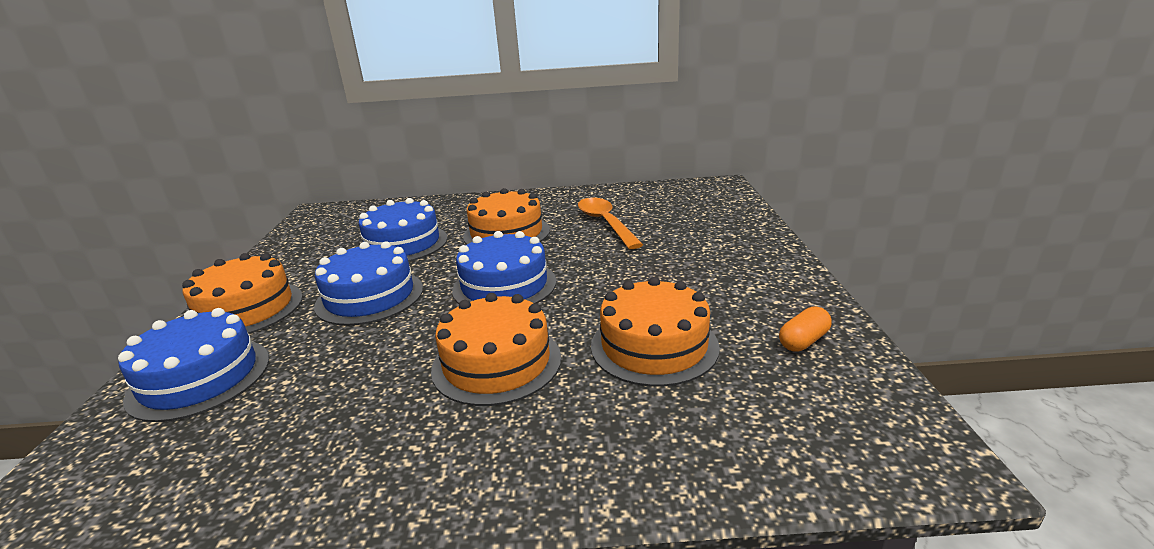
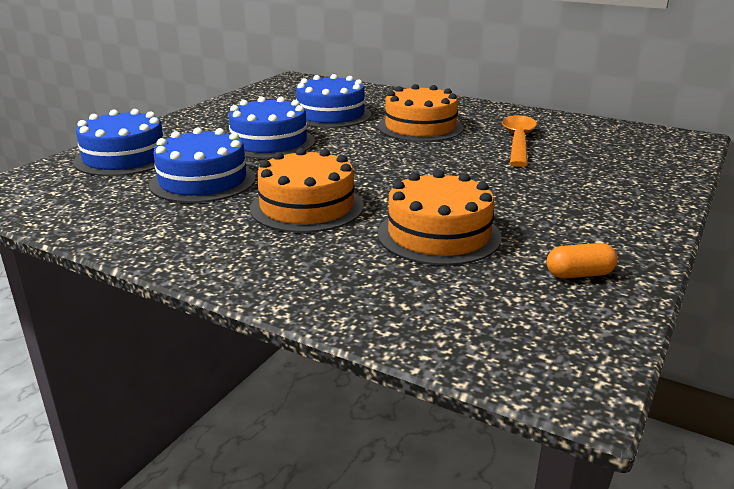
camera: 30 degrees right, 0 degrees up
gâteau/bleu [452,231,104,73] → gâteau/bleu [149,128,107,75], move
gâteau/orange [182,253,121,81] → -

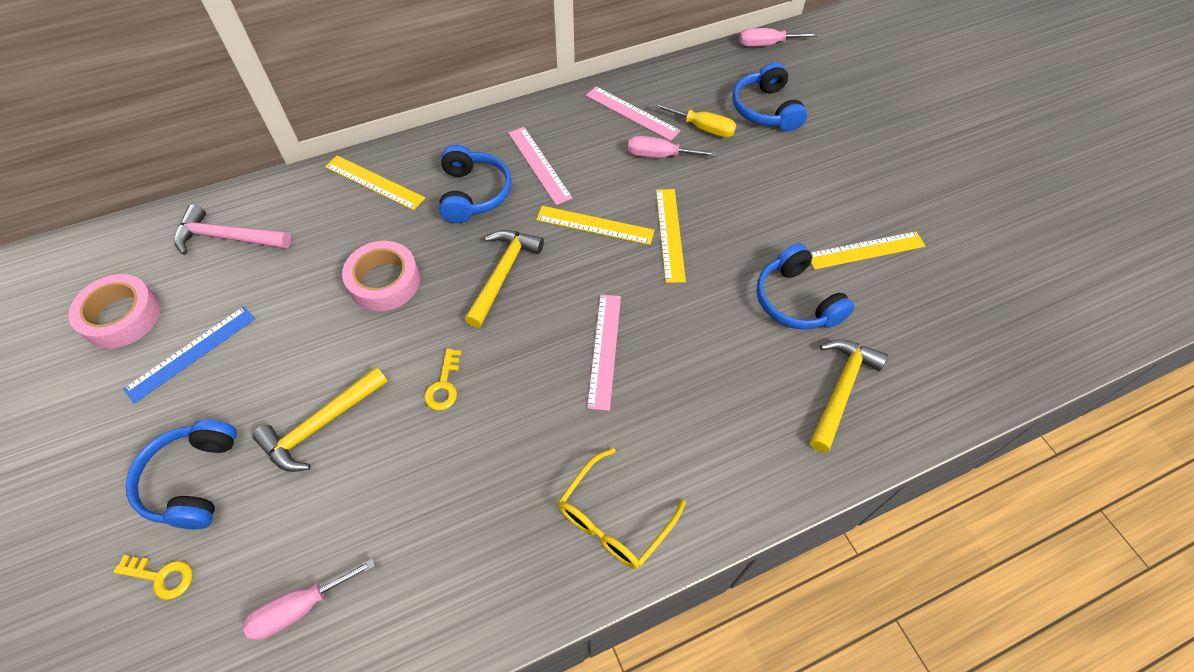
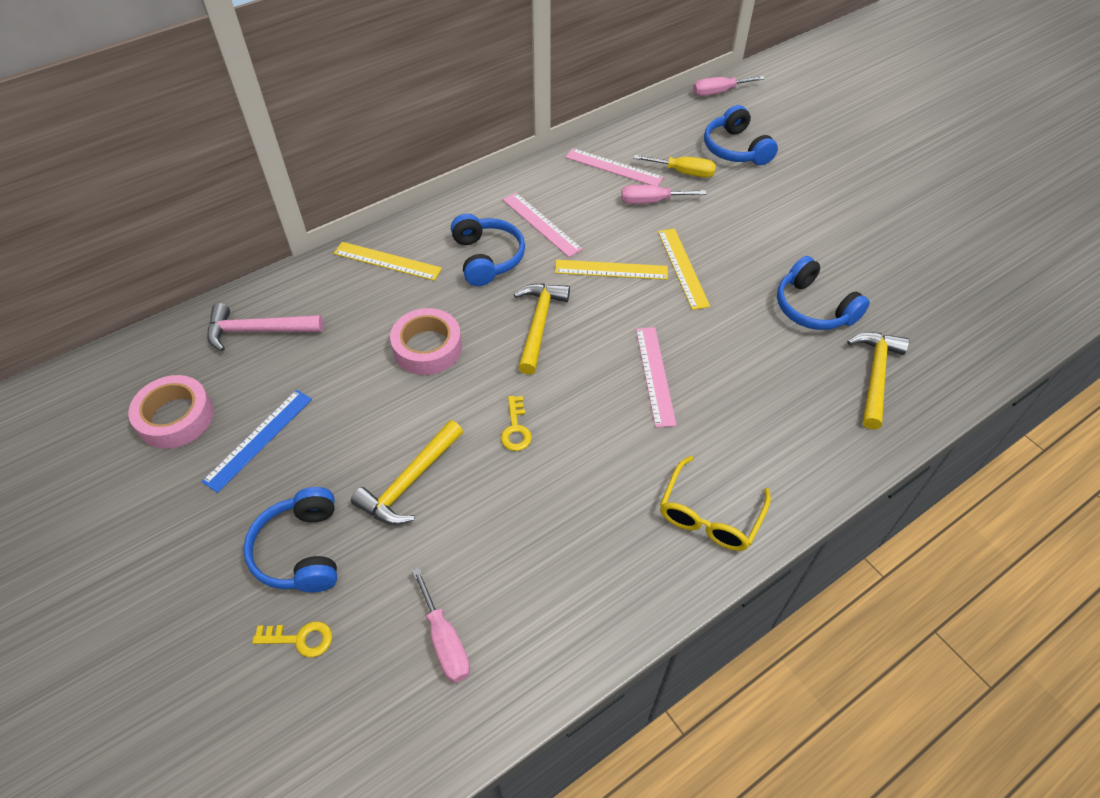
camera: 10 degrees left, 5 degrees down
tournevis/rose [243,558,133,82] → tournevis/rose [412,568,58,115], 75 degrees counterclockwise
règle/jaune [811,231,114,39] → -

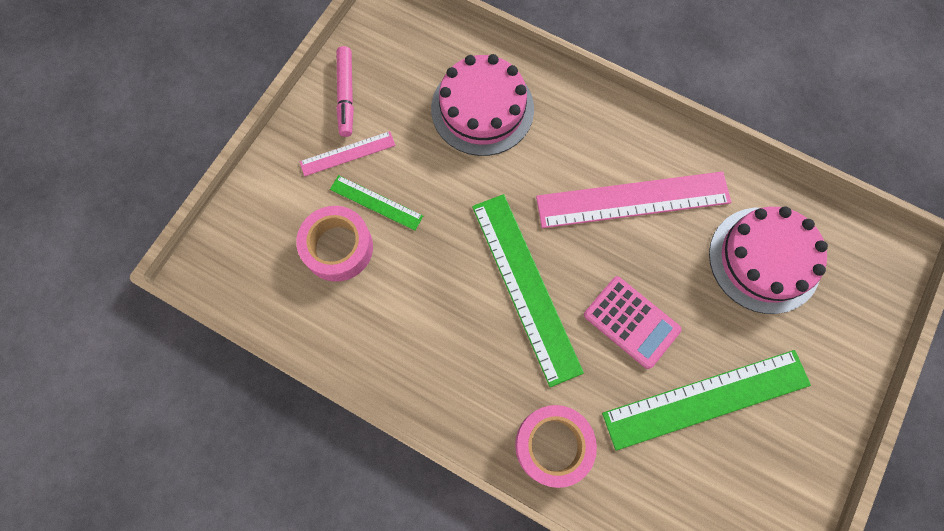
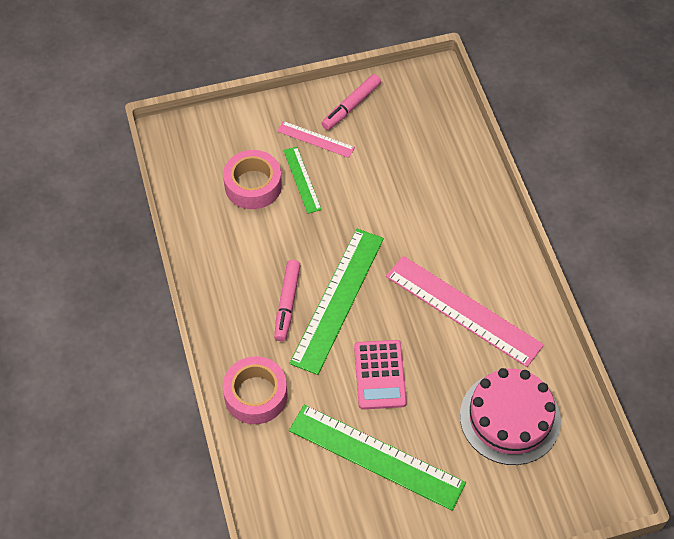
camera: 45 degrees right, 15 degrees down
- → feutre/rose [274,260,27,81]
gâteau/rose [431,54,103,102] → -

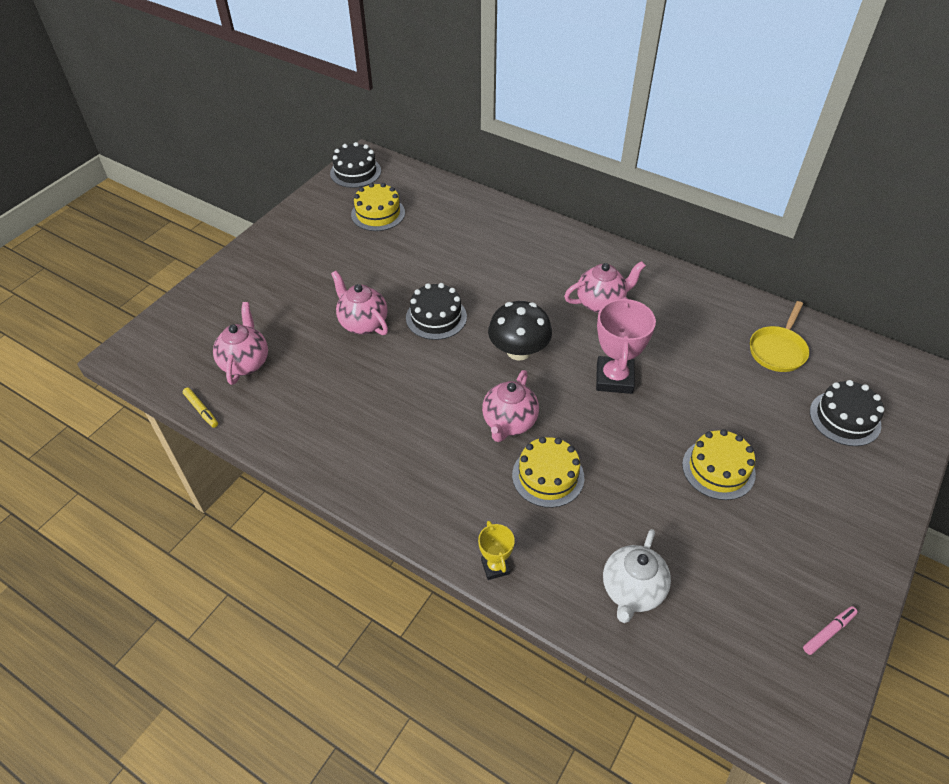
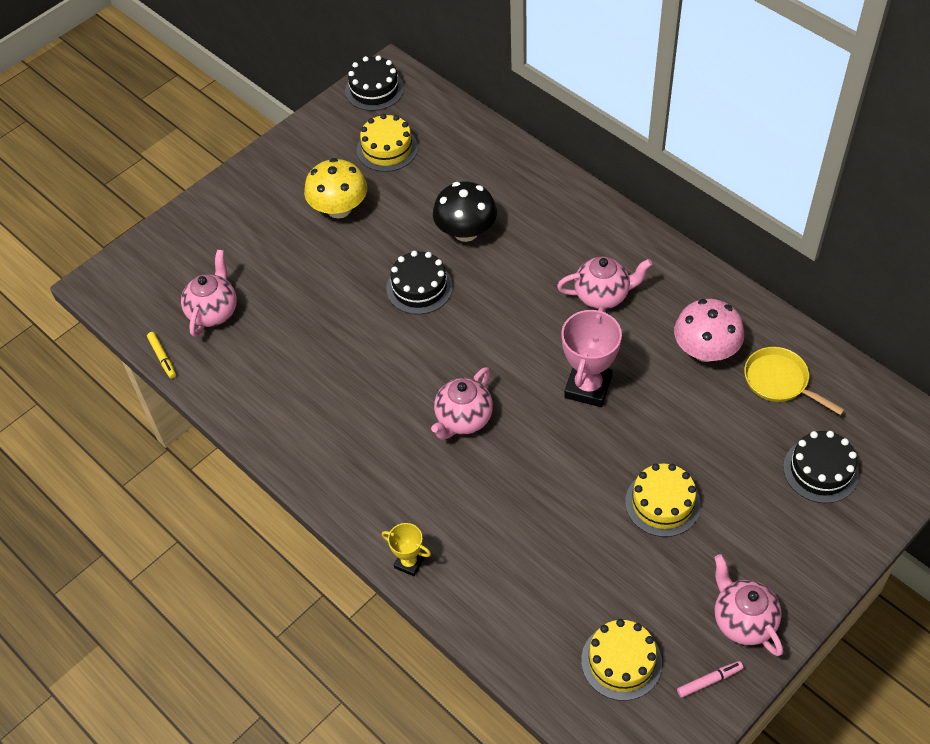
camera: 15 degrees right, 5 degrees up
- → champignon/jaune [304,158,63,60]
trophée/jaune [478,521,37,59] → trophée/jaune [382,523,49,53], 60 degrees counterclockwise
champignon/noir [488,301,64,59] → champignon/noir [433,182,64,60], move
gâteau/jaune [512,437,72,71] → gâteau/jaune [581,619,81,82], move
- → champignon/rose [674,299,70,63]
théière/rose [331,271,57,64] → théière/rose [714,554,69,102], move
poêle/jaune [750,301,59,71] → poêle/jaune [744,347,101,68], 90 degrees clockwise
théière/blanc [603,529,68,94] → -

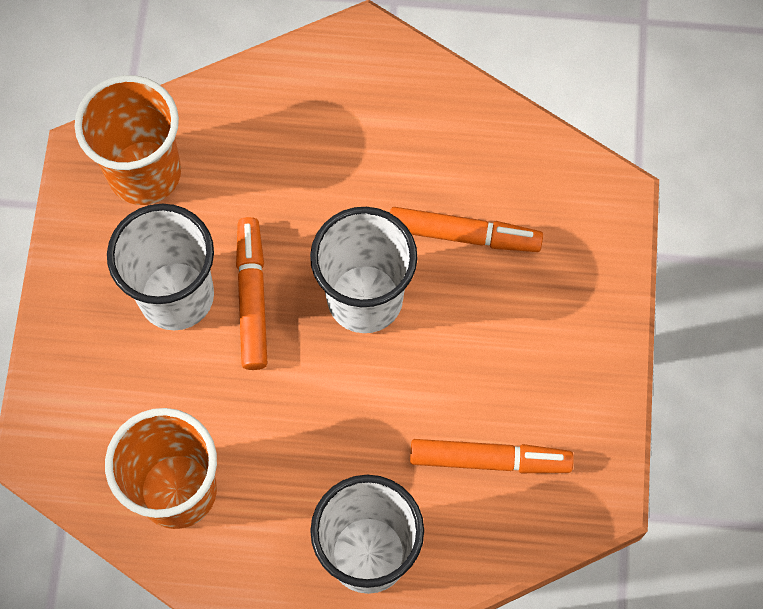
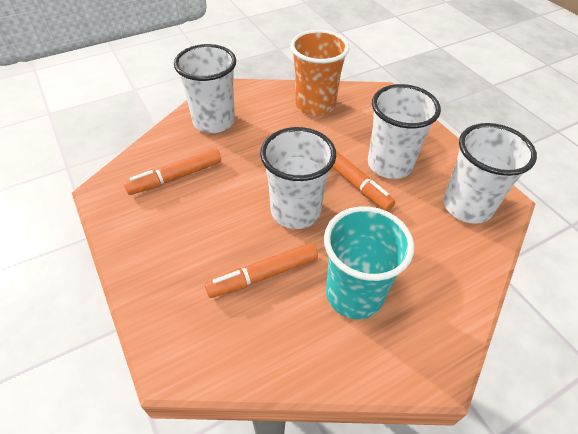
camera: 145 degrees right, 20 degrees down
- → gobelet/turquoise [324,206,90,113]
gobelet/orange [74,75,107,130] → gobelet/blanc [443,123,94,101]

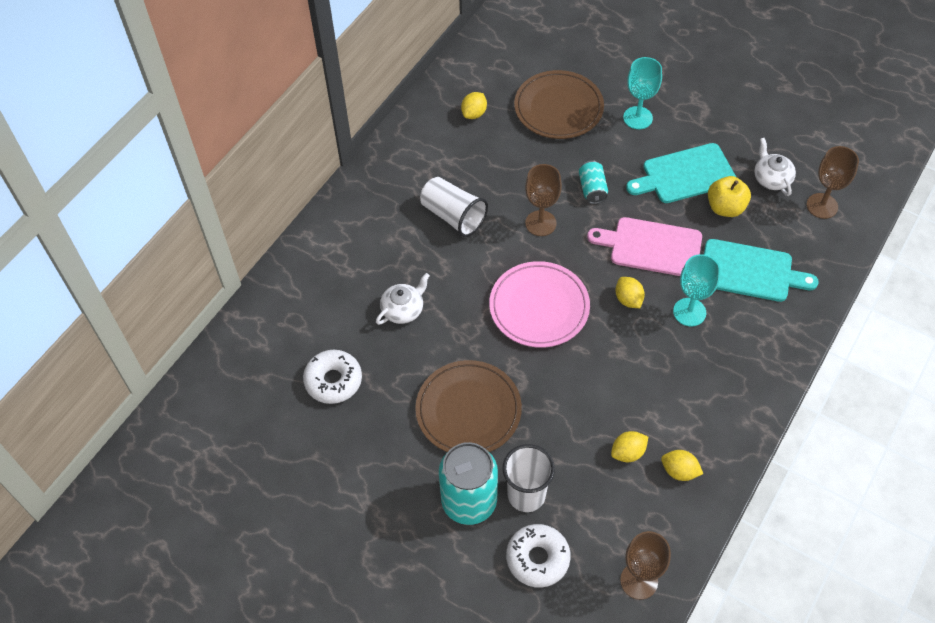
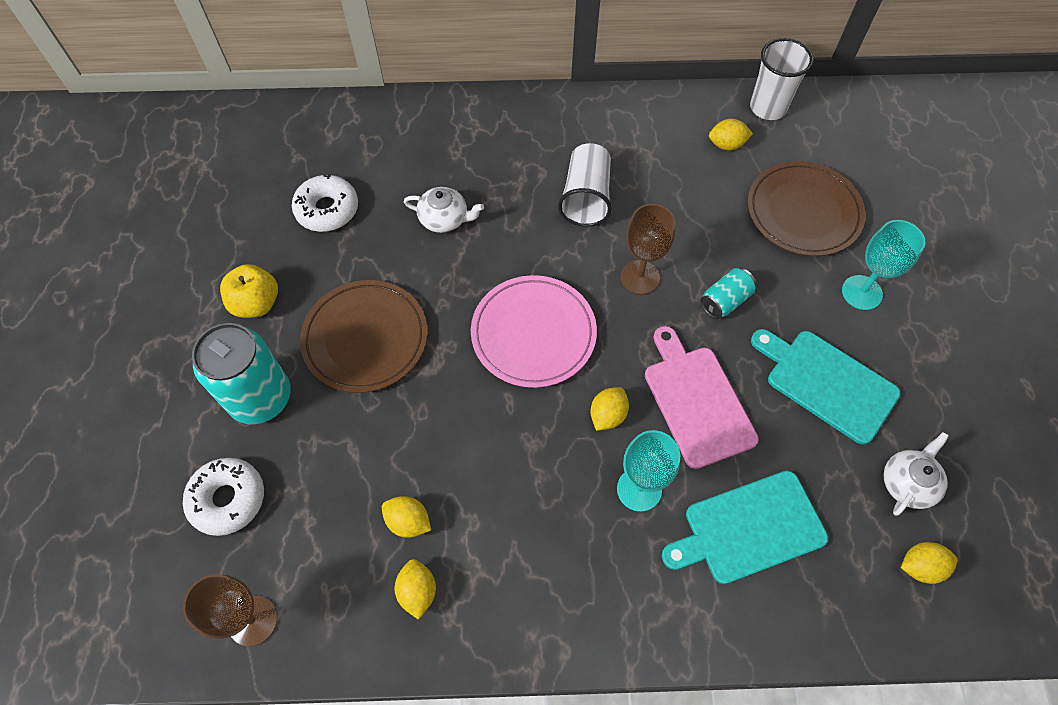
camera: 55 degrees right, 5 degrees up
pomme/jaune [708,176,43,41] → pomme/jaune [220,264,58,54], move
planche à découper/turquoise [704,239,114,63] → planche à découper/turquoise [662,471,166,113], 90 degrees clockwise
gobelet/blanc [502,444,53,68] → gobelet/blanc [750,38,63,82], move
verre à pied/marron [806,146,53,73] → citron/jaune [901,542,56,42]

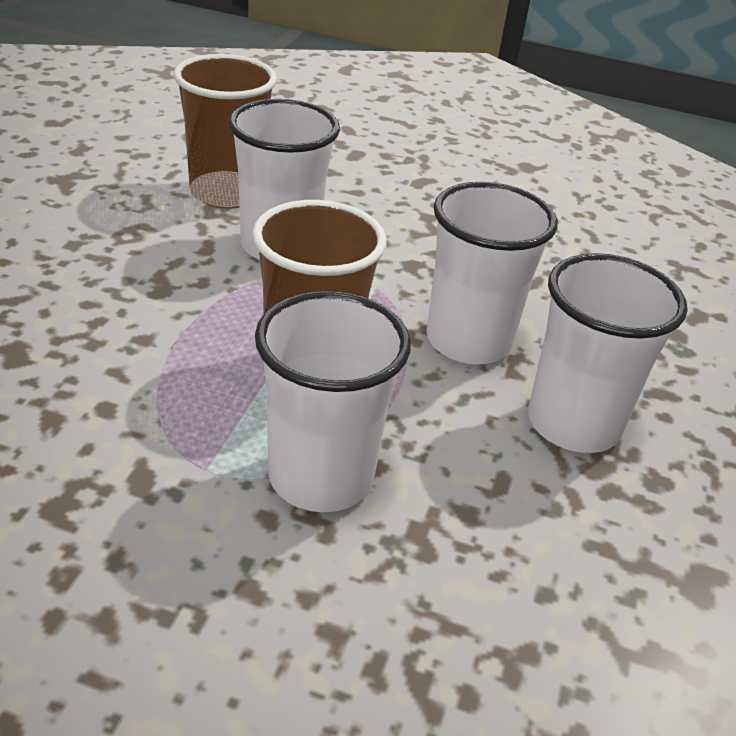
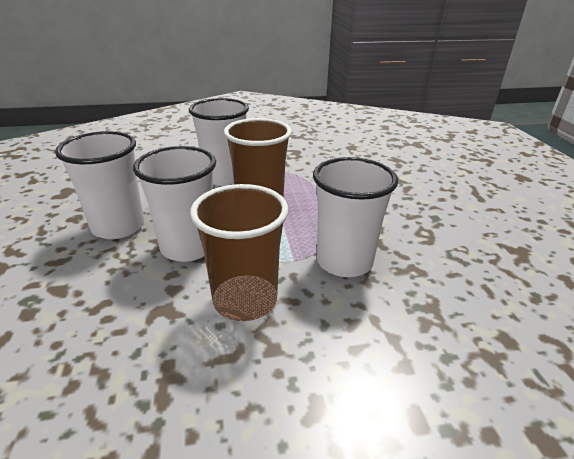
camera: 155 degrees right, 5 degrees down
gobelet/marron [174,54,103,155] → gobelet/marron [190,184,99,137], move

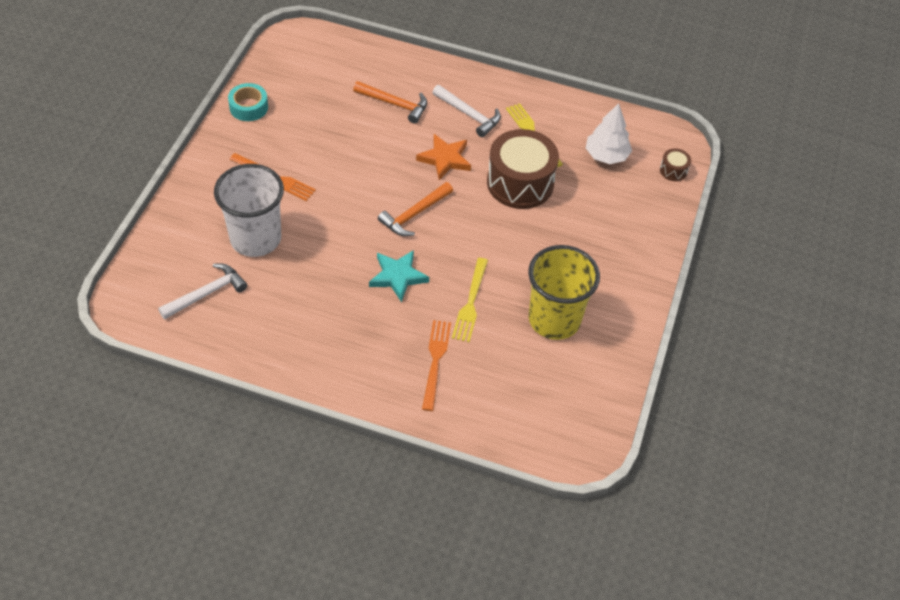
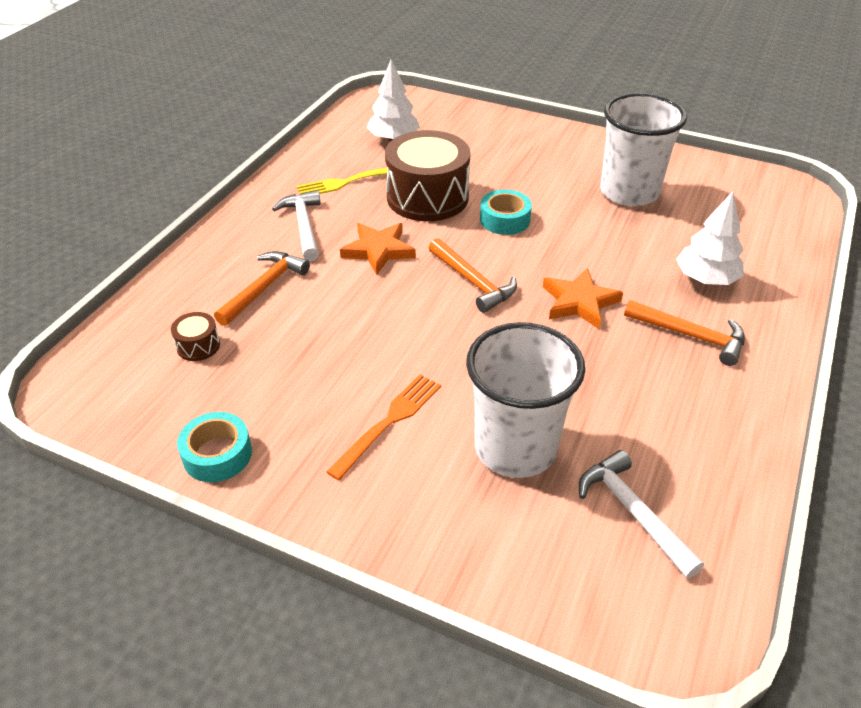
camera: 80 degrees left, 10 degrees down
tambour/marron [660,148,31,33] → tambour/marron [171,312,49,49], move
marteau/blanc [432,85,69,52] → marteau/blanc [272,190,49,71], 60 degrees counterclockwise
- → ruban adhésif/turquoise [480,189,52,46]
étoile/turquoise [369,250,60,53] → étoile/orange [543,268,80,61]
gobelet/jaune [528,245,72,95] → gobelet/blanc [600,93,87,113]
- → marteau/orange [624,300,121,66]
fourchette/orange [422,320,29,91] → arbre/blanc [676,192,68,93]
fourchette/jaune [452,258,36,84] → -

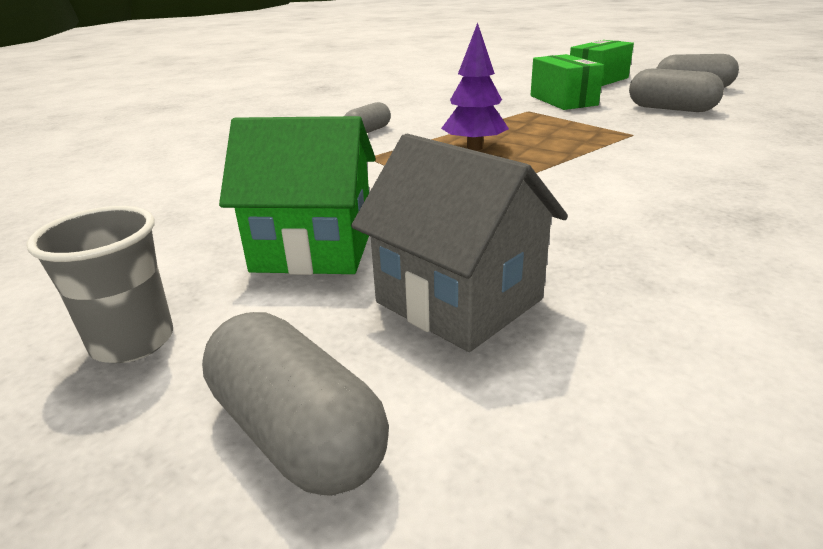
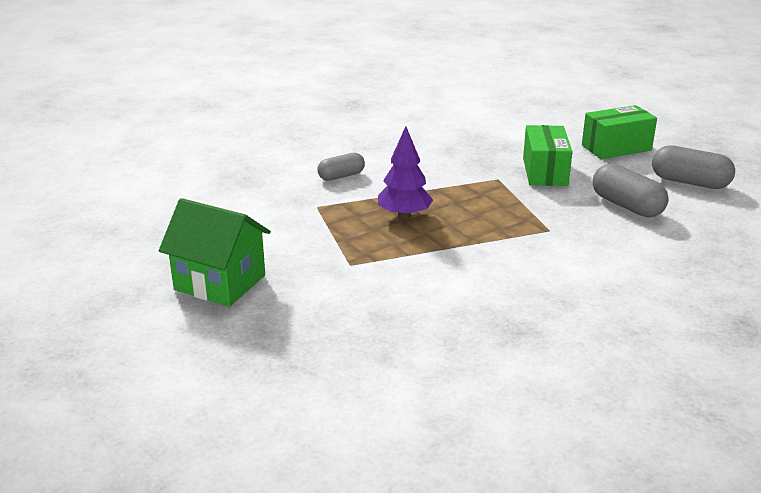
camera: 20 degrees right, 0 degrees up
gobelet/gris [26,206,147,157] → -
gélule/gris [202,312,187,184] → -
maison/gris [351,134,217,218] → -

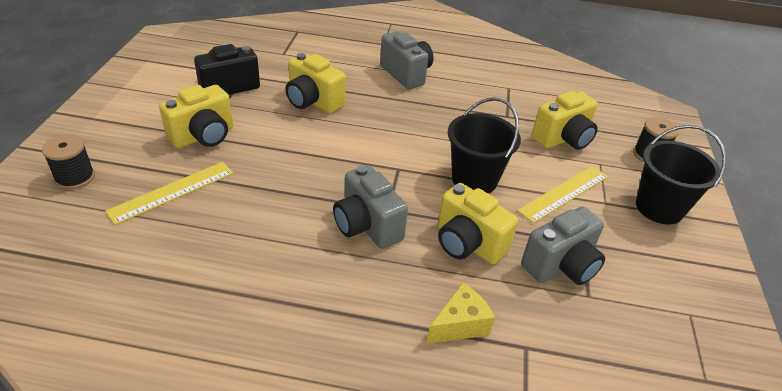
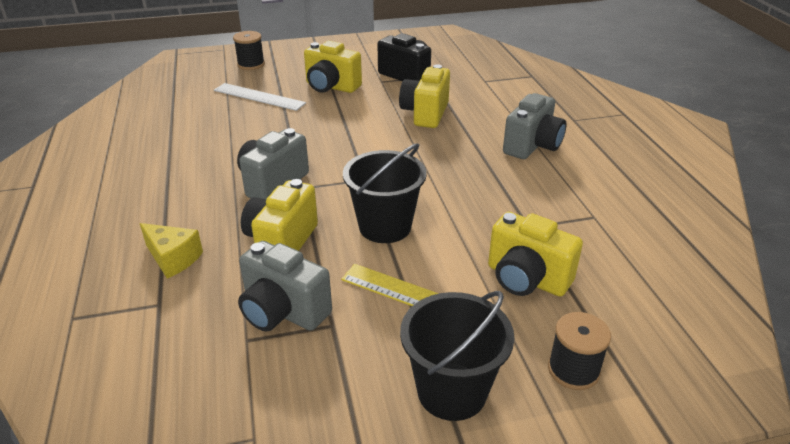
camera: 70 degrees right, 5 degrees down
règle/jaune [105,162,129,63] → règle/blanc [214,83,92,28]

